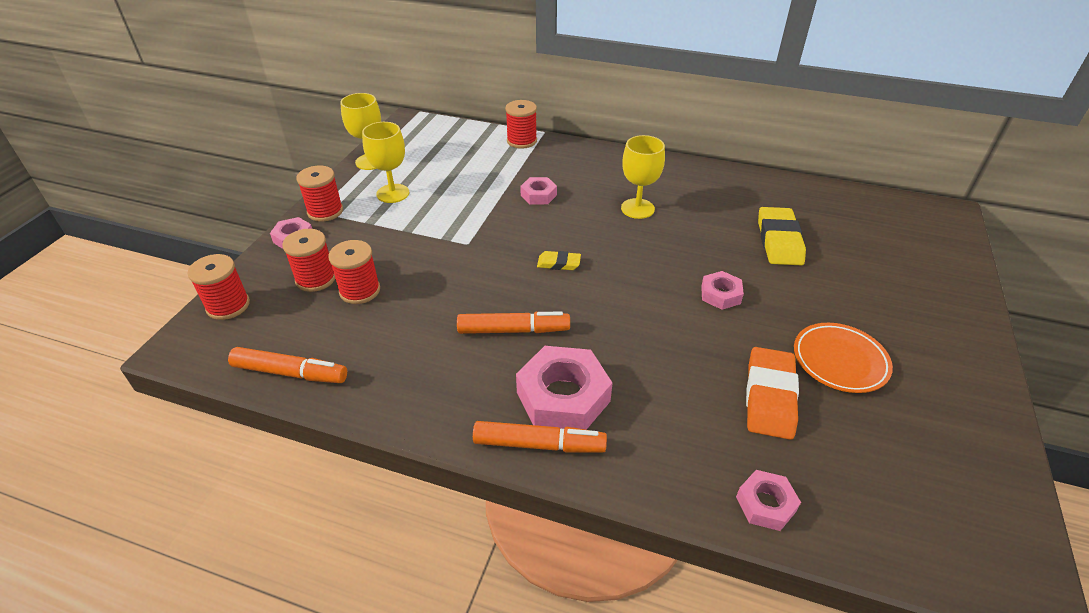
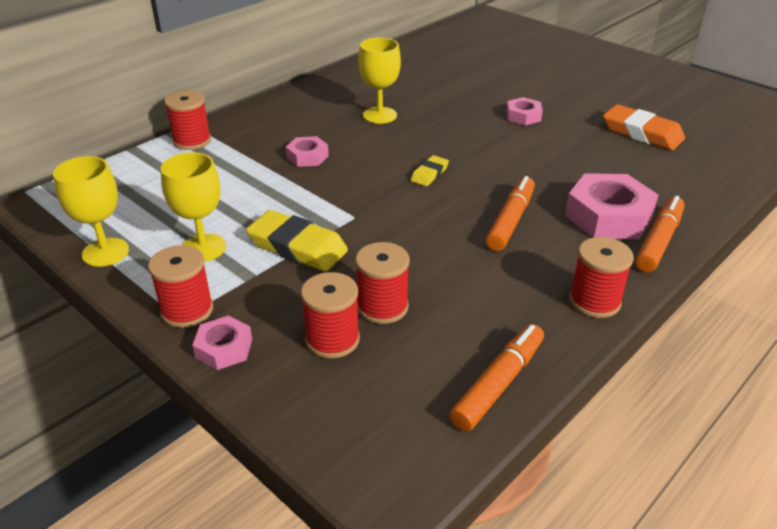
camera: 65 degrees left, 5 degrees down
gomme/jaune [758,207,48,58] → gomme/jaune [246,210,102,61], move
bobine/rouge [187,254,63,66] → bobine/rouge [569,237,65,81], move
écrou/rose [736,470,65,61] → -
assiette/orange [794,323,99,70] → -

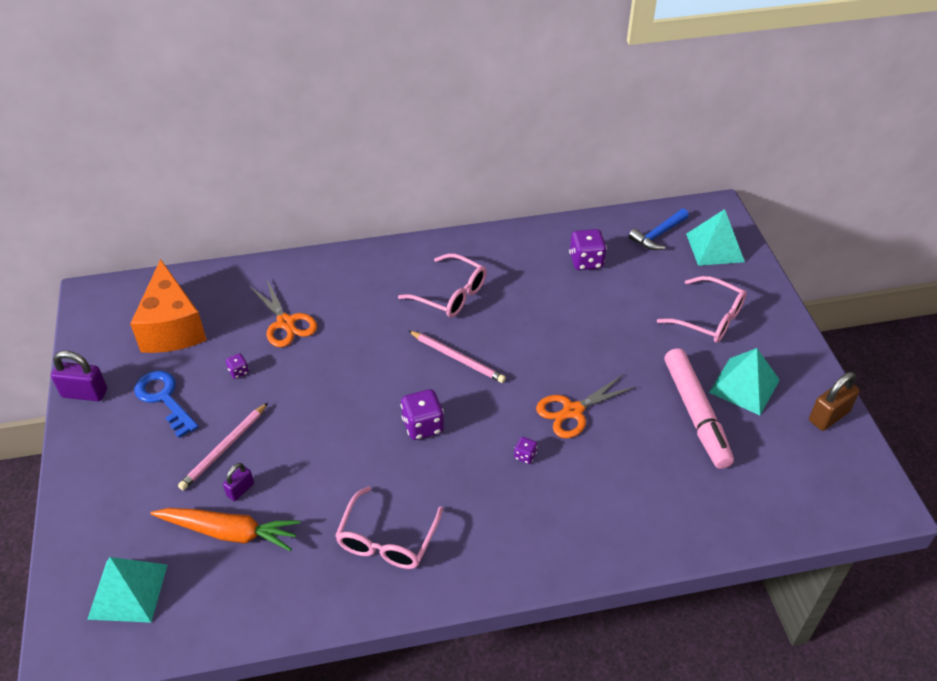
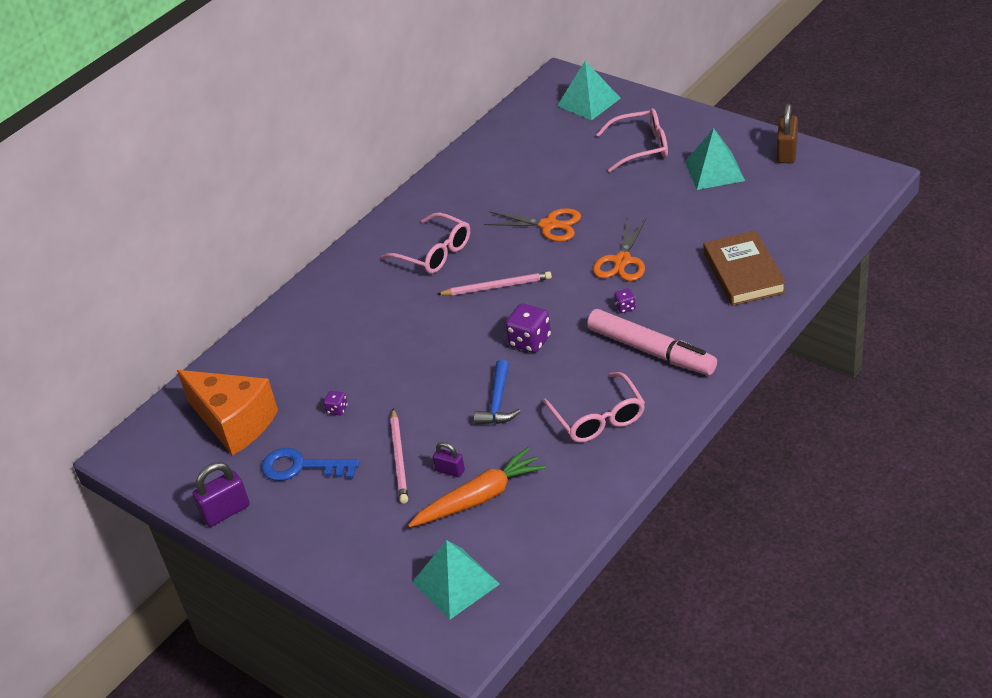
camera: 35 degrees left, 5 degrees down
lunettes/rose [398,253,89,65] → lunettes/rose [381,213,89,61], 45 degrees clockwise
cadenas/violet [223,463,31,38] → cadenas/violet [433,442,32,35], 60 degrees counterclockwise
marteau/bleu [629,209,60,41] → marteau/bleu [474,360,47,65], move
ciseaux/orange [250,280,67,67] → ciseaux/orange [484,208,97,34], move
feutre/rose [665,348,69,121] → feutre/rose [587,309,130,66], move
- → livre/marron [704,230,82,76]
dé/violet [569,229,38,41] → -

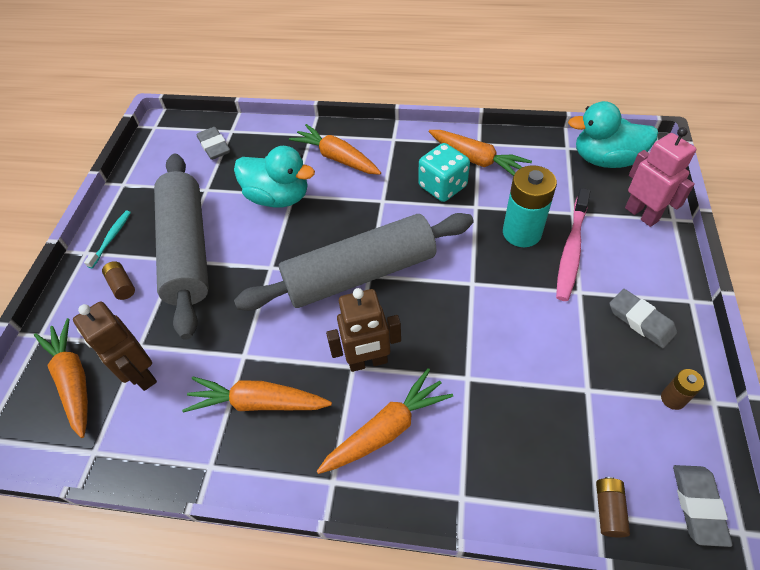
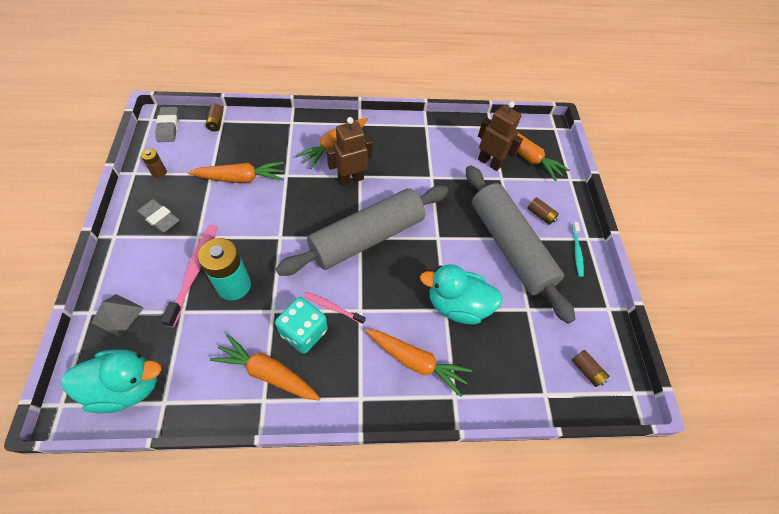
camera: 160 degrees right, 5 degrees up
robot/rose [625,127,71,100] → pyramide/gris [92,294,52,43]
carotte/orange [182,377,150,36] → carotte/orange [188,161,96,22], move
- → brosse à dents/rose [304,292,62,32]
- → pile/marron [571,350,38,37]
gomme/gris [197,127,33,33] → -

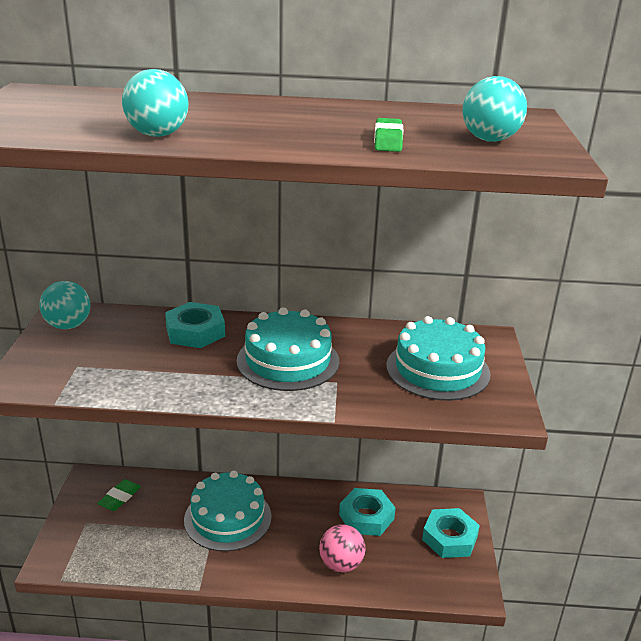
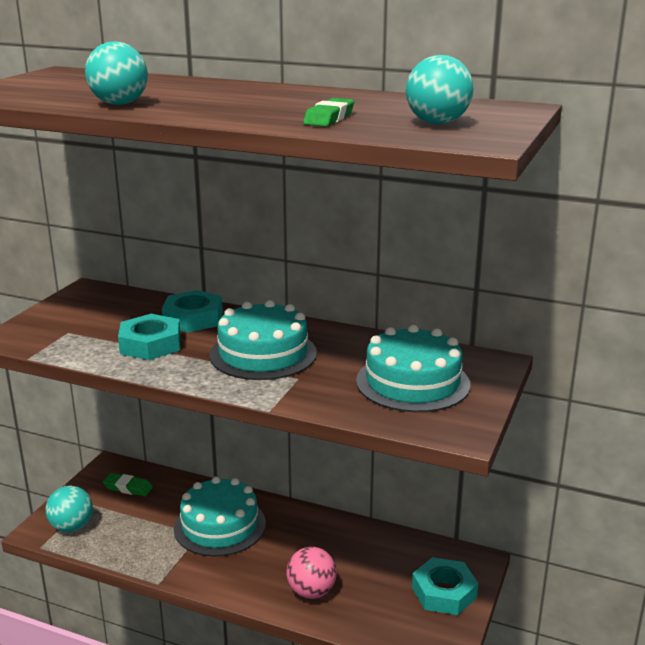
camera: 20 degrees right, 5 degrees down
balle/turquoise [40,281,50,48] → balle/turquoise [46,486,47,46], move
gomme/vert [97,479,44,32] → gomme/vert [103,473,50,23], 60 degrees clockwise
écrou/turquoise [339,488,57,48] → écrou/turquoise [118,314,63,46], move

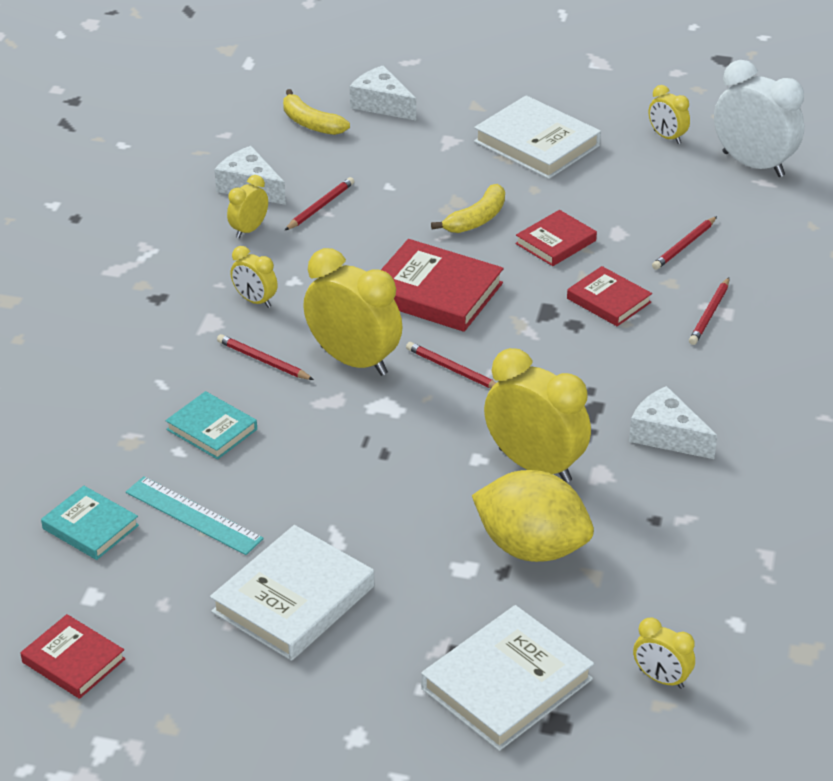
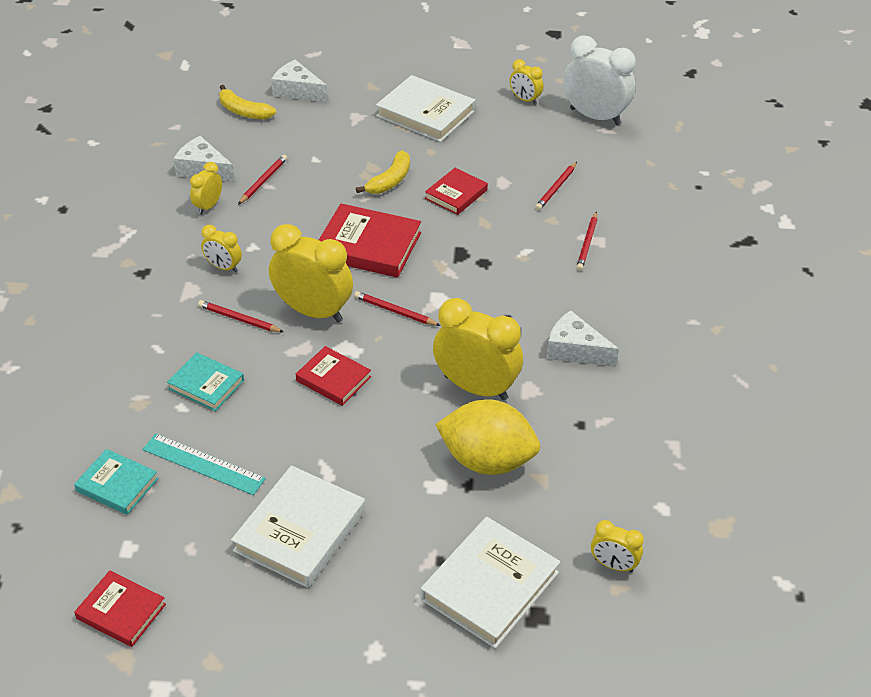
camera: 10 degrees left, 5 degrees up
livre/rouge [567,266,85,60] → livre/rouge [296,346,75,60], move

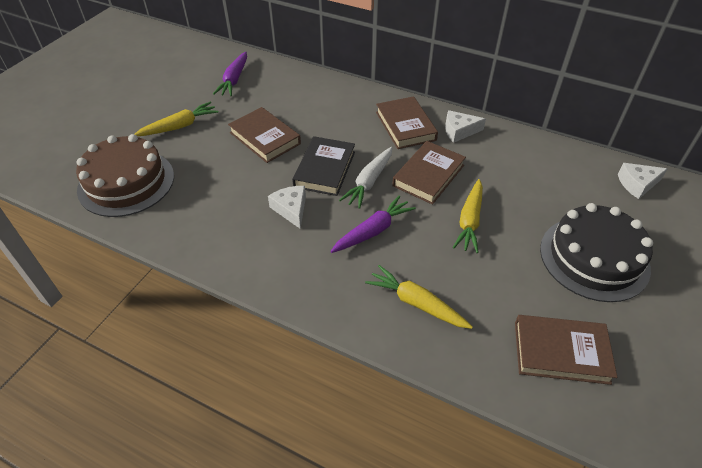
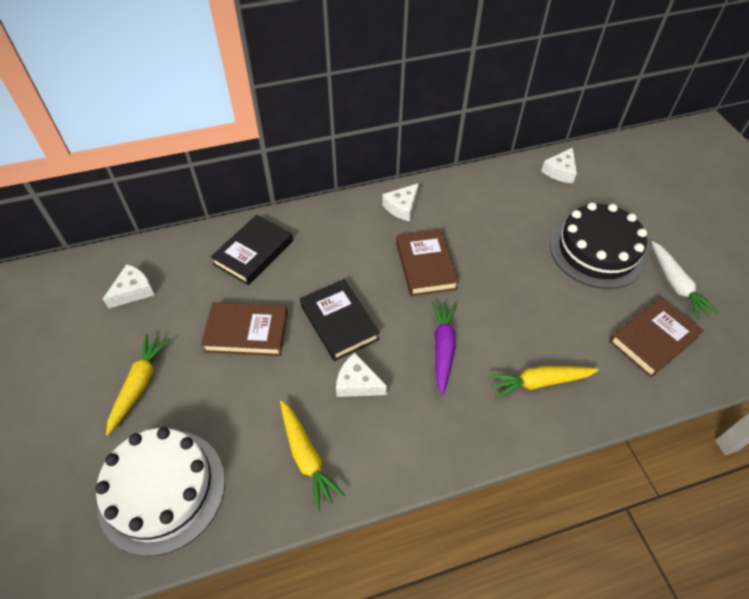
camera: 45 degrees left, 5 degrees up
gâteau/marron [76,134,98,83] → gâteau/blanc [95,427,130,129]
carotte/violet [213,51,34,45] → fromage/blanc [103,264,52,44]
- → livre/noir [211,215,82,70]
carotte/jaune [453,179,30,74] → carotte/jaune [280,400,65,111], move
carotte/blanc [339,147,53,62] → carotte/blanc [651,241,68,78], move
livre/marron [376,96,62,53] → -

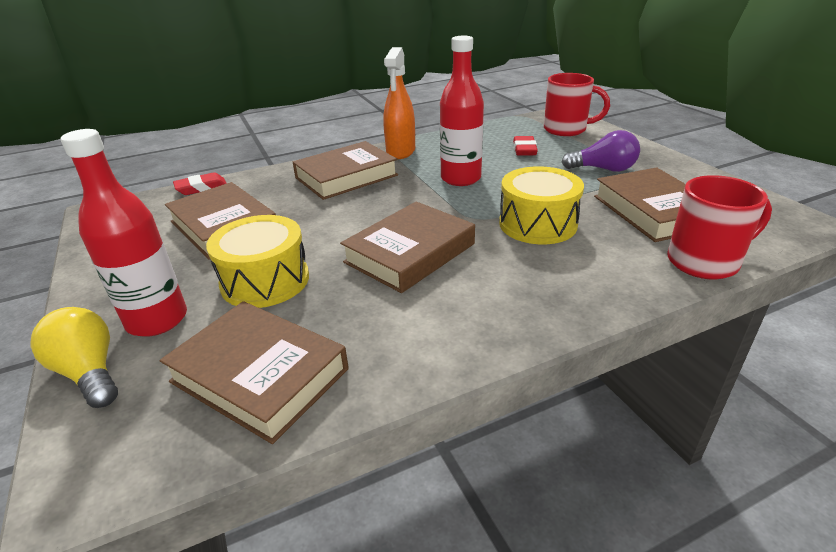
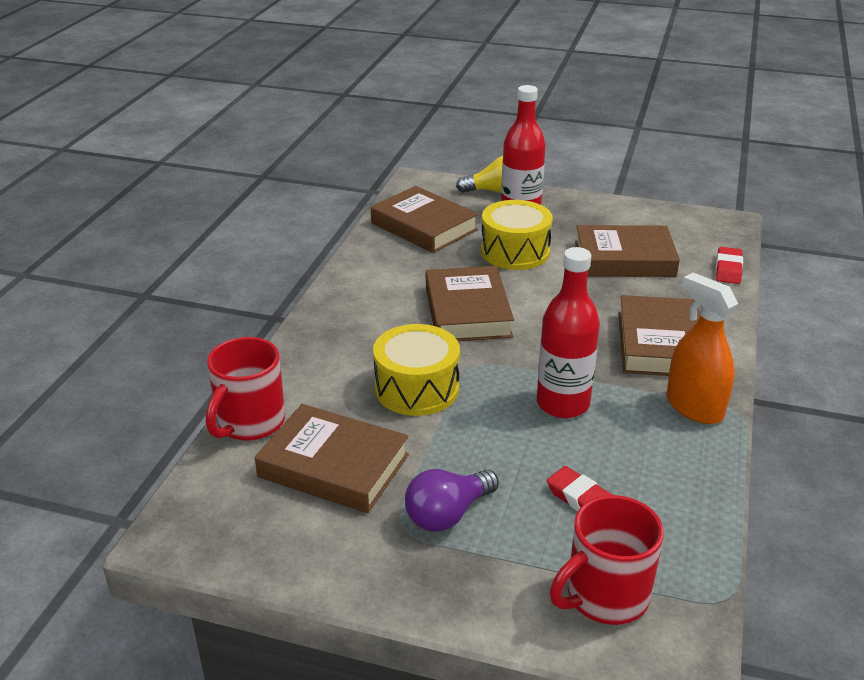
camera: 130 degrees right, 0 degrees up
livre/marron [160,301,189,143] → livre/marron [371,186,107,67], 60 degrees clockwise

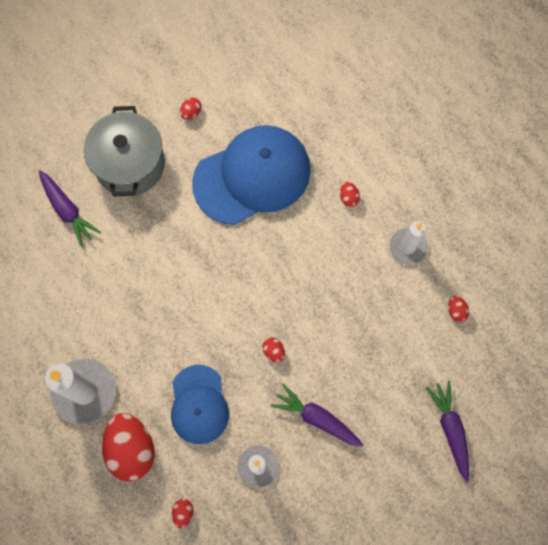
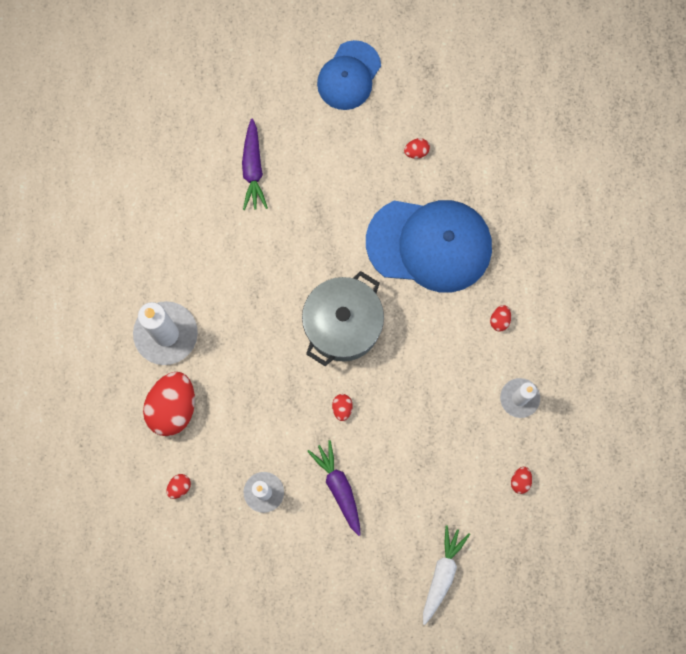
camera: 35 degrees right, 5 degrees up
marmite/gris [84,106,81,91] → marmite/gris [302,271,82,95], move
casquette/bleu [171,365,58,79] → casquette/bleu [317,40,64,70], move
carotte/violet [426,381,43,101] → carotte/blanc [423,525,47,100]

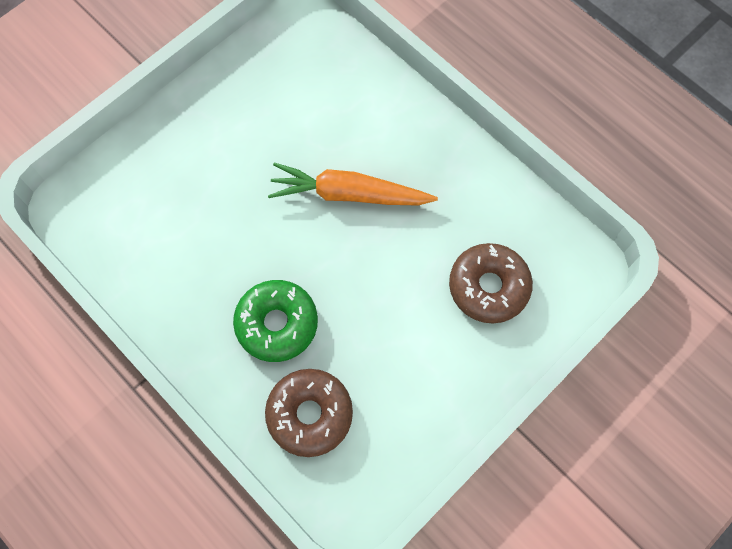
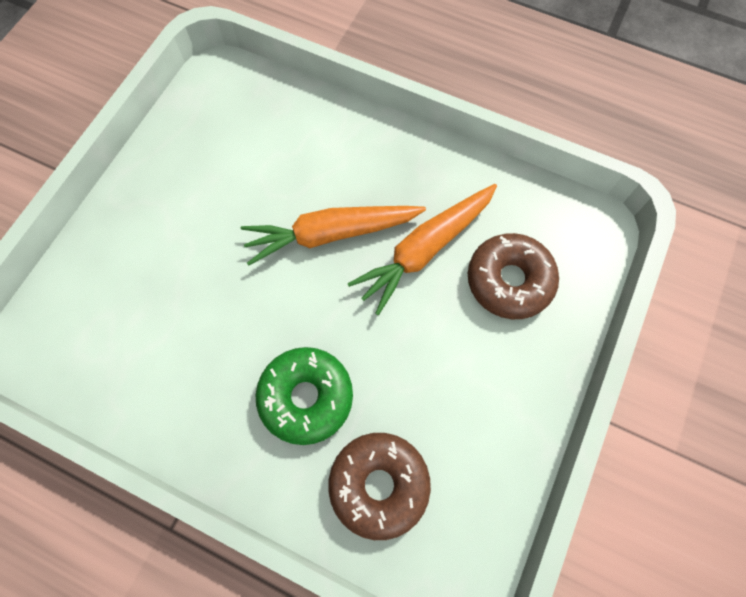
camera: 20 degrees left, 0 degrees up
- → carotte/orange [348,184,149,131]

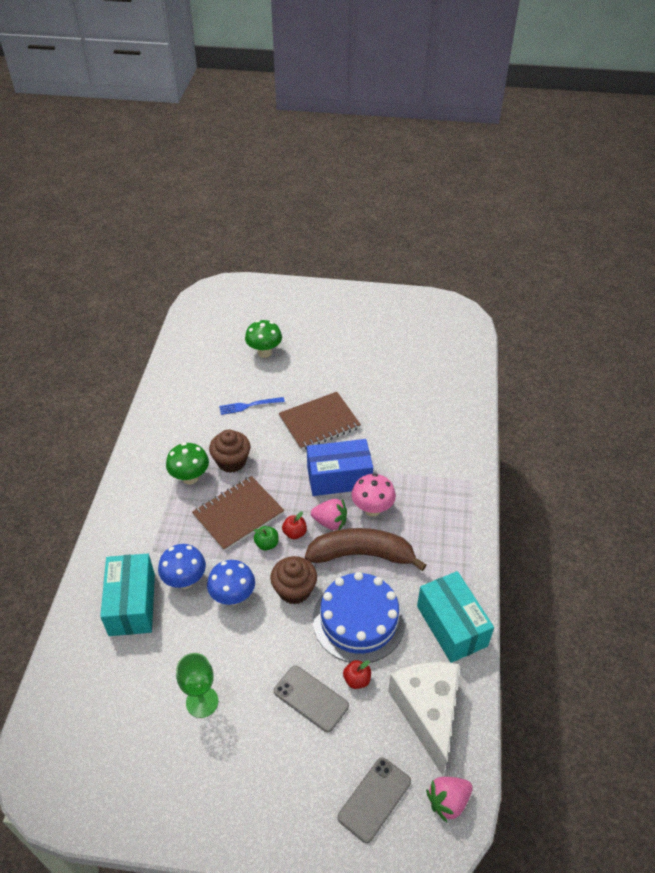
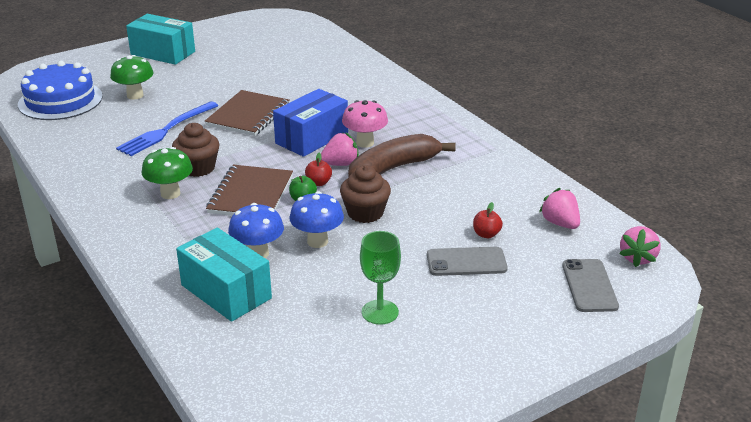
camera: 40 degrees left, 15 degrees down
gâteau/bleu [313,572,93,91] → gâteau/bleu [18,61,85,59], move
fourchette/bleu [219,397,66,18] → fourchette/bleu [116,101,103,55], x1.64
boîte/turquoise [417,571,77,92] → boîte/turquoise [126,14,69,51], move
fromage/blanc [388,662,72,114] → fraise/rose [539,188,41,41]

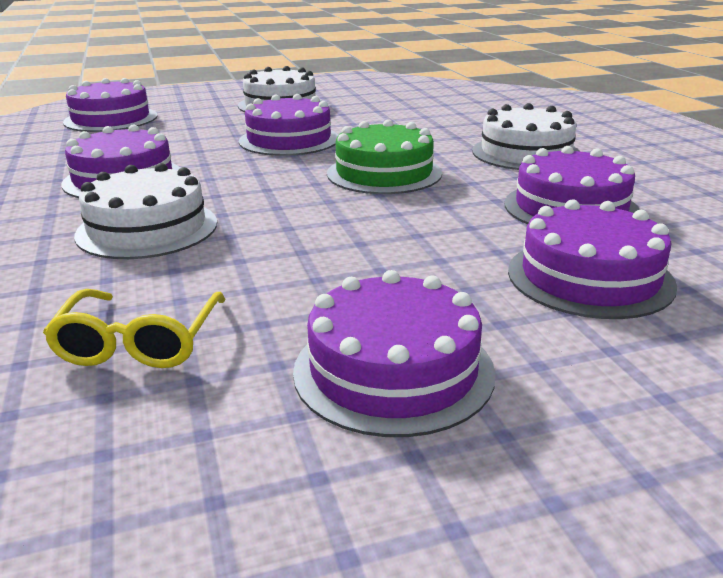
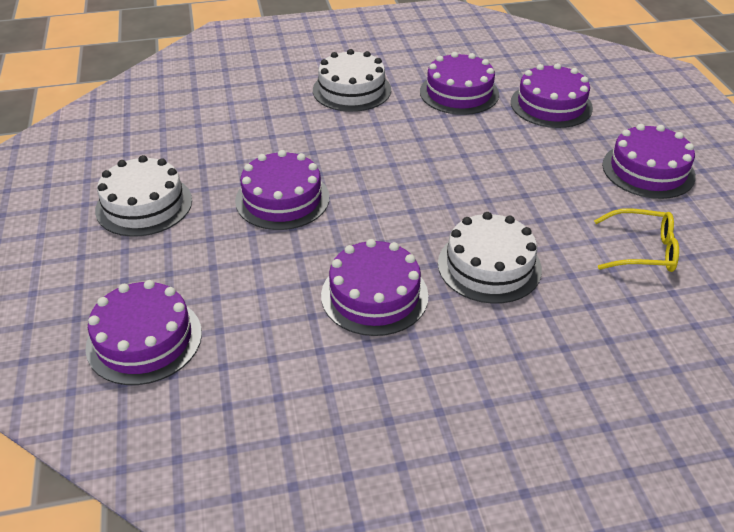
camera: 85 degrees left, 15 degrees up
gâteau/vert [327,119,115,75] → -

